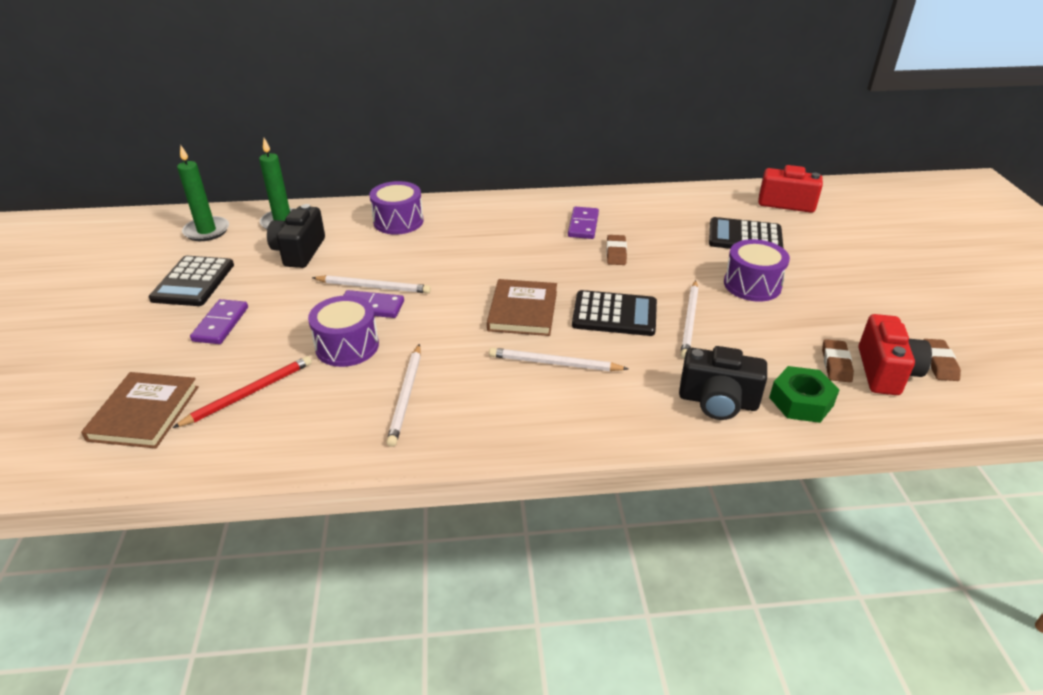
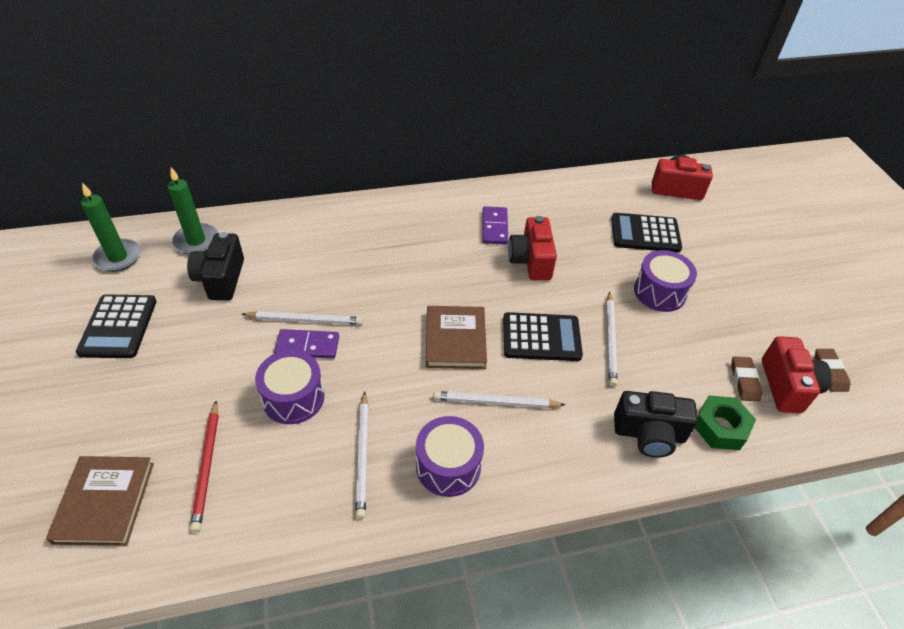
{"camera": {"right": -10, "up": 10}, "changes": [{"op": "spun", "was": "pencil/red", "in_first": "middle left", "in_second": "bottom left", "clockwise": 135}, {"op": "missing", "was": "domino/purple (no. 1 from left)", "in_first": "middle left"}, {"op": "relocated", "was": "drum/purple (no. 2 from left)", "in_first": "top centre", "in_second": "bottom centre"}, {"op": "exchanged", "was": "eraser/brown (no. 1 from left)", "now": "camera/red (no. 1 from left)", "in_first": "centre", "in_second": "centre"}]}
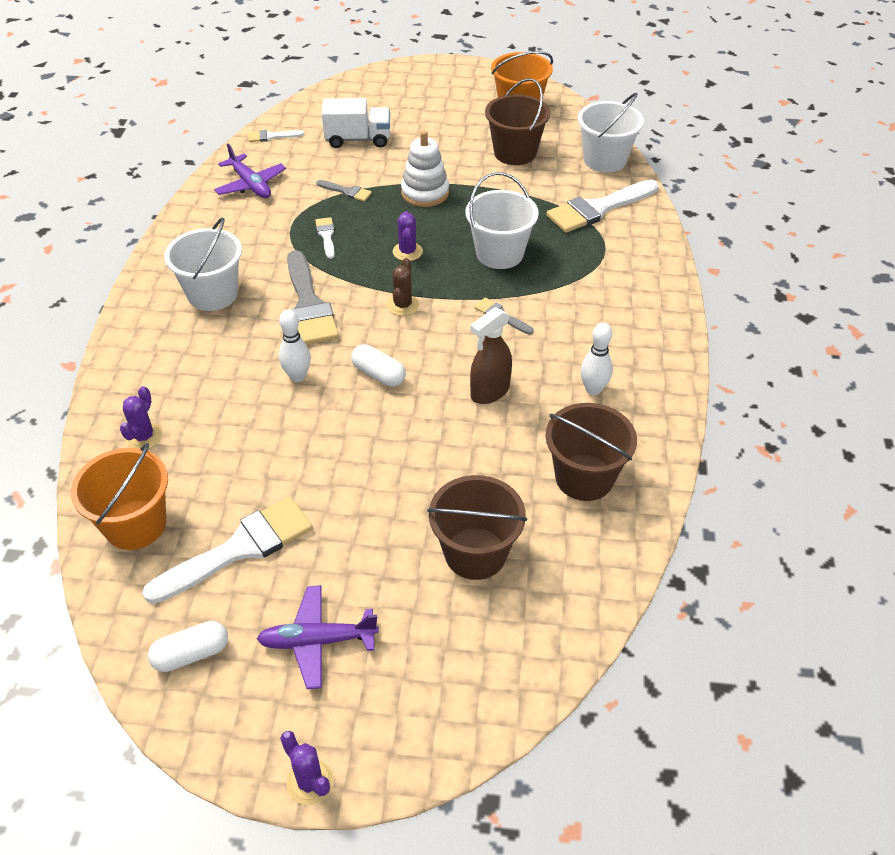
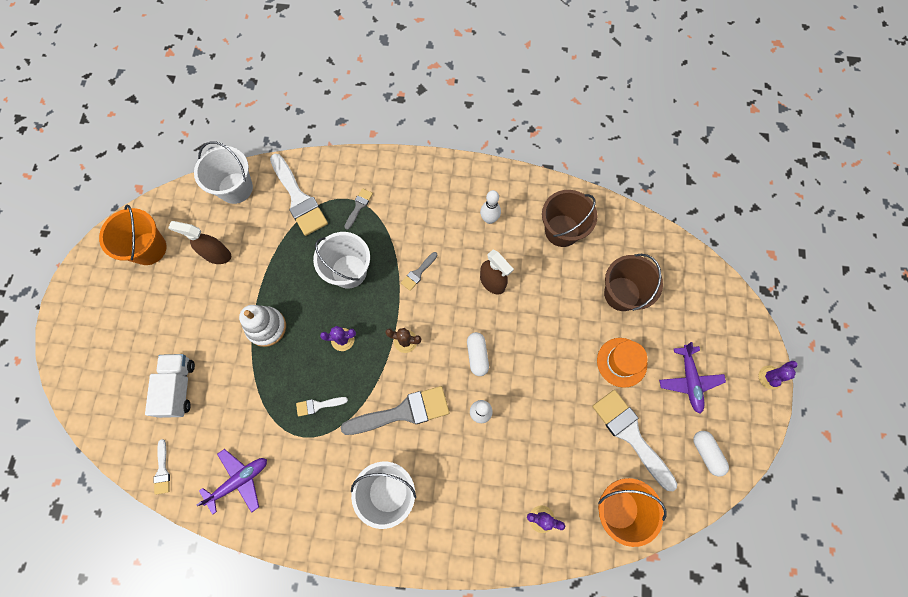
{"camera": {"right": -90, "up": 25}, "changes": [{"op": "relocated", "was": "brush/grey (no. 2 from left in the first image)", "now": "brush/grey (no. 1 from left)", "in_first": "top centre", "in_second": "centre"}, {"op": "spun", "was": "capsule/white (no. 2 from left in the first image)", "in_first": "centre", "in_second": "centre", "clockwise": -45}, {"op": "exchanged", "was": "bucket/brown (no. 2 from left)", "now": "spray bottle/brown (no. 1 from left)", "in_first": "top centre", "in_second": "middle left"}, {"op": "appeared", "now": "hat/orange", "in_second": "middle right"}]}
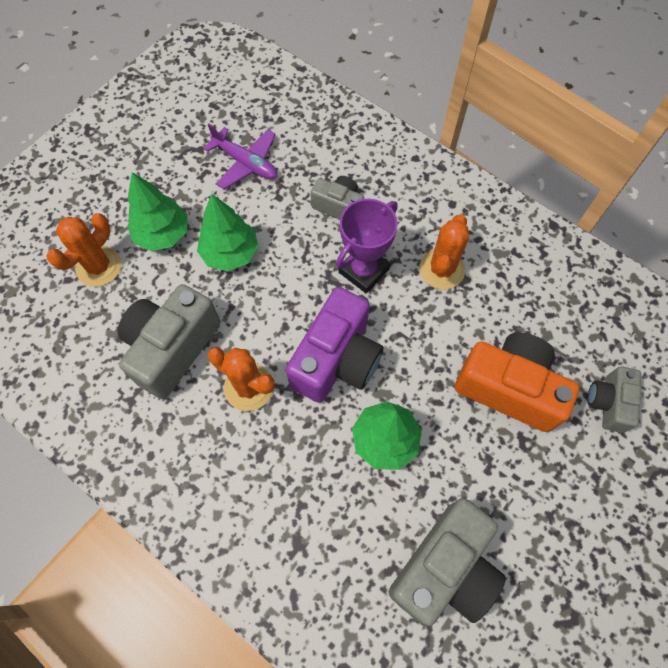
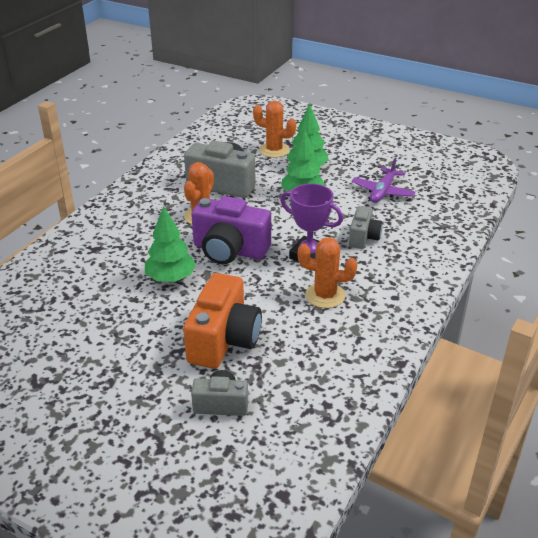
{"camera": {"right": 80, "up": -30}, "changes": [{"op": "missing", "was": "camera/grey (no. 3 from left)", "in_first": "bottom right"}]}
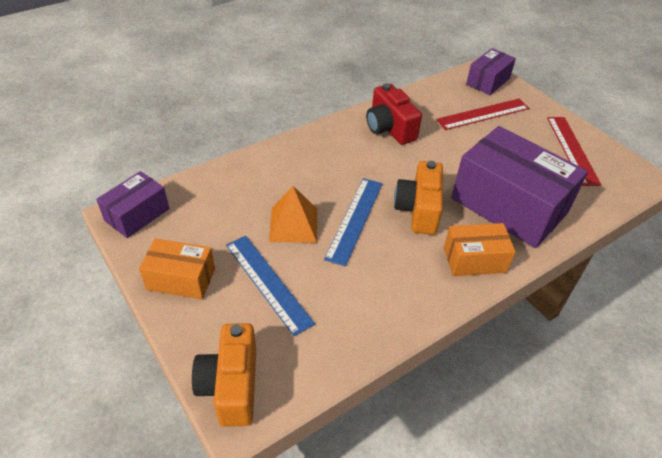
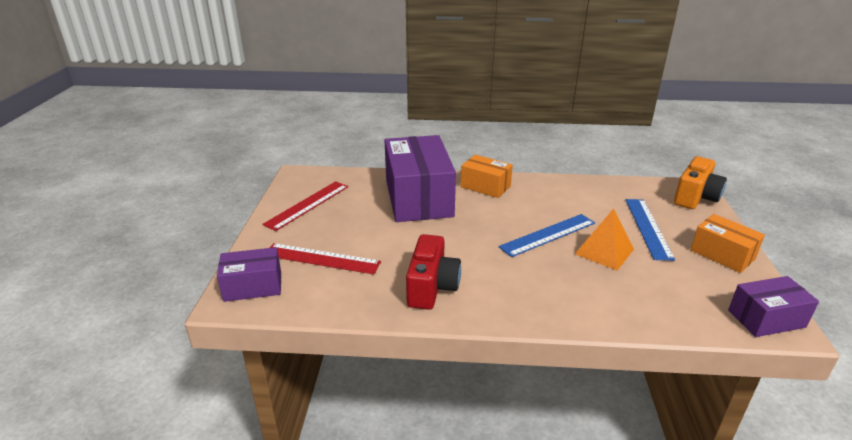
{"camera": {"right": -140, "up": -15}, "changes": [{"op": "missing", "was": "camera/orange (no. 2 from left)", "in_first": "centre"}]}
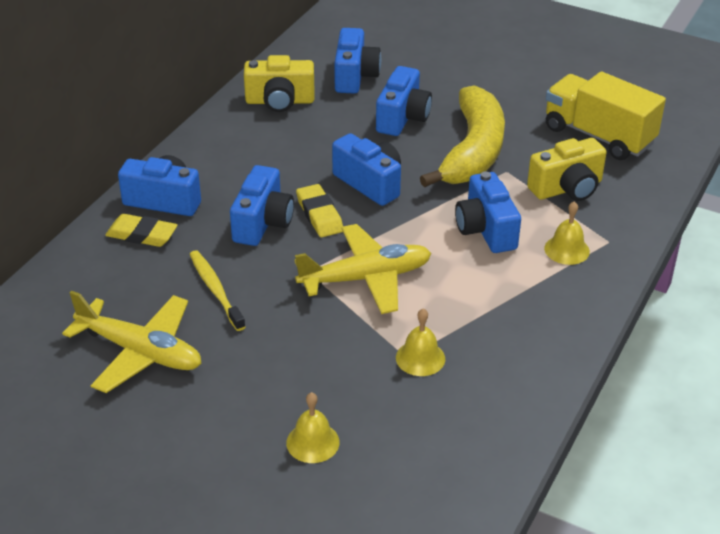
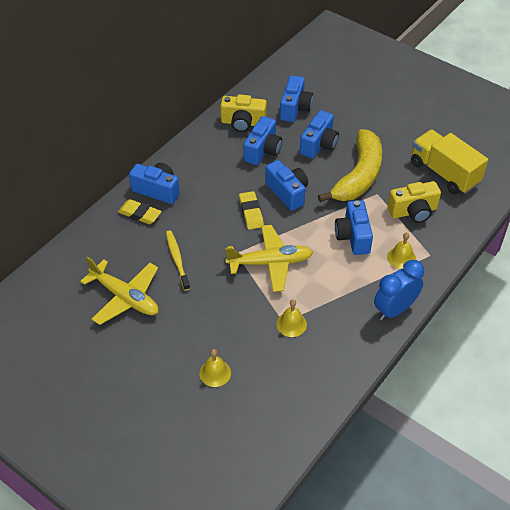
{"camera": {"right": 10, "up": 10}, "changes": [{"op": "relocated", "was": "camera/blue (no. 2 from left)", "in_first": "centre", "in_second": "top centre"}, {"op": "appeared", "now": "clock/blue", "in_second": "middle right"}]}
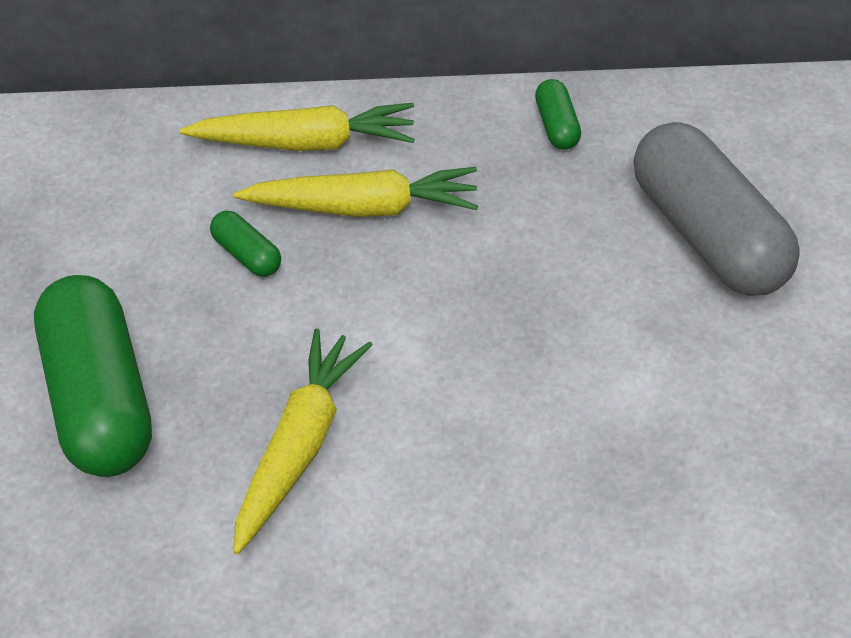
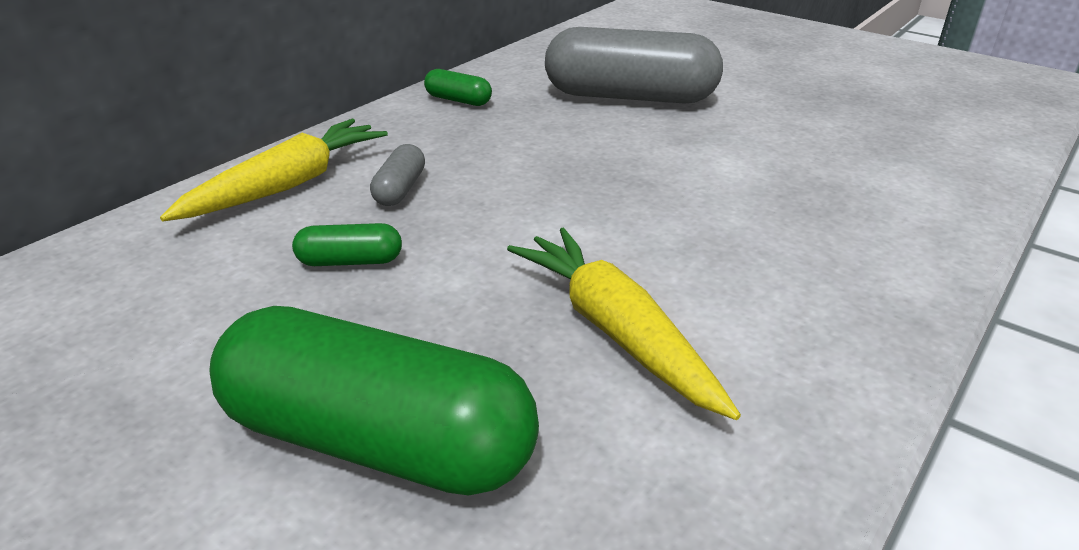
{"camera": {"right": -55, "up": -15}, "changes": [{"op": "exchanged", "was": "carrot/yellow (no. 3 from left)", "now": "capsule/grey (no. 1 from left)", "in_first": "top centre", "in_second": "top centre"}]}
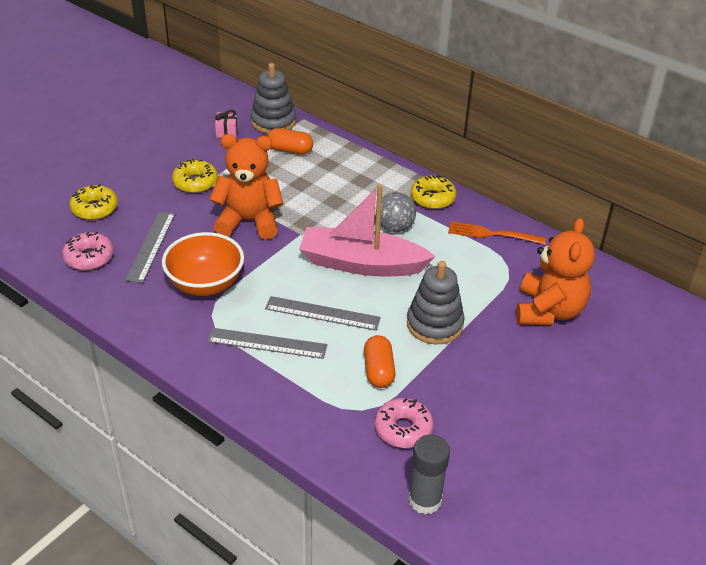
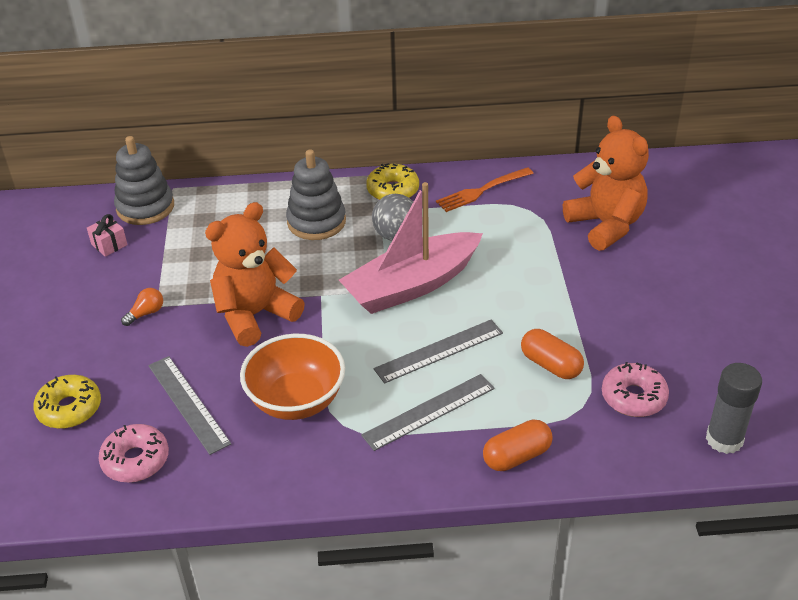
{"camera": {"right": -40, "up": 0}, "changes": [{"op": "exchanged", "was": "donut/yellow (no. 2 from left)", "now": "light bulb/orange", "in_first": "top left", "in_second": "middle left"}, {"op": "relocated", "was": "capsule/orange (no. 1 from left)", "in_first": "top centre", "in_second": "bottom centre"}, {"op": "relocated", "was": "stacking toy/grey (no. 2 from left)", "in_first": "centre", "in_second": "top centre"}]}
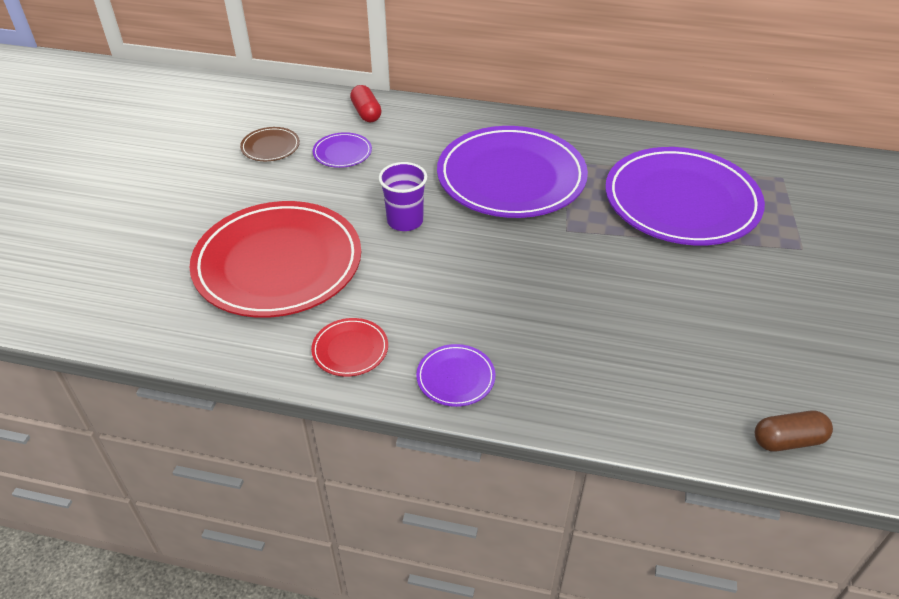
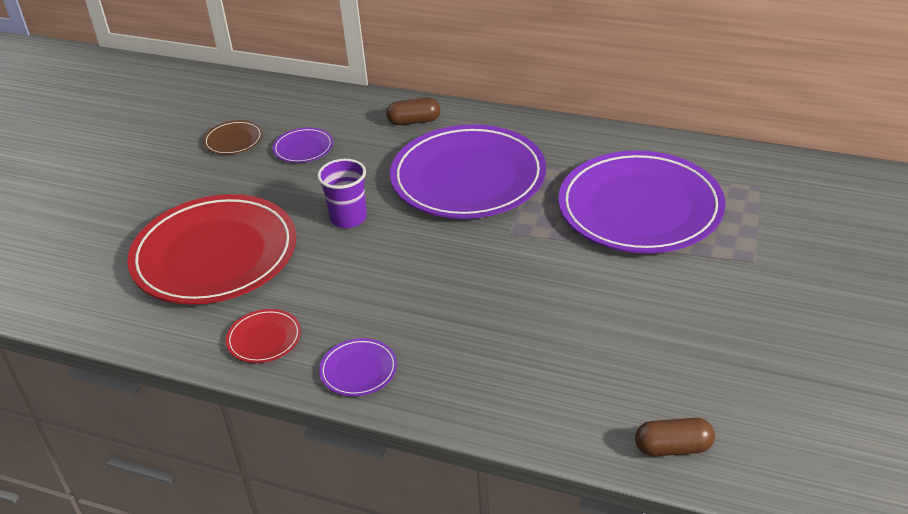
{"camera": {"right": 10, "up": -5}, "changes": [{"op": "missing", "was": "capsule/red", "in_first": "top centre"}, {"op": "appeared", "now": "capsule/brown (no. 1 from left)", "in_second": "top centre"}]}
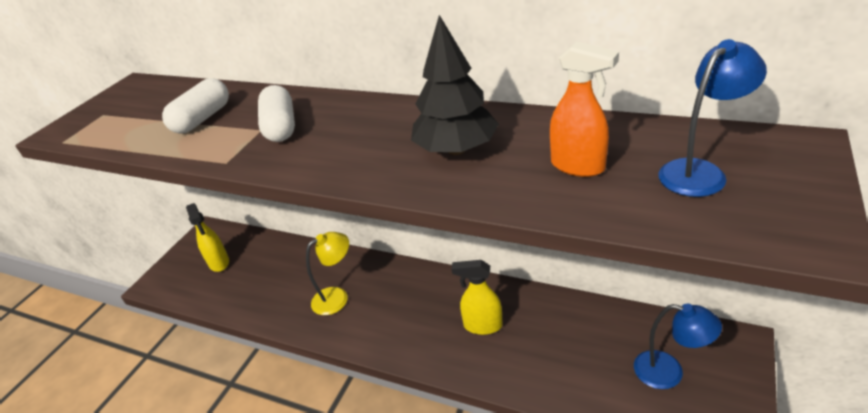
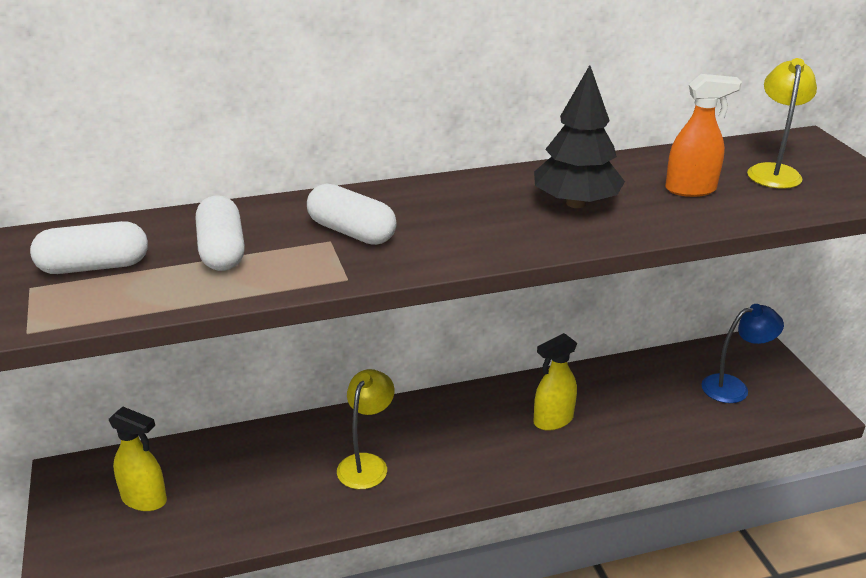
{"camera": {"right": -45, "up": -5}, "changes": [{"op": "colour", "was": "lamp/blue (no. 2 from left)", "now": "lamp/yellow (no. 2 from left)", "in_first": "top right", "in_second": "top right"}, {"op": "appeared", "now": "capsule/white (no. 1 from left)", "in_second": "middle left"}]}
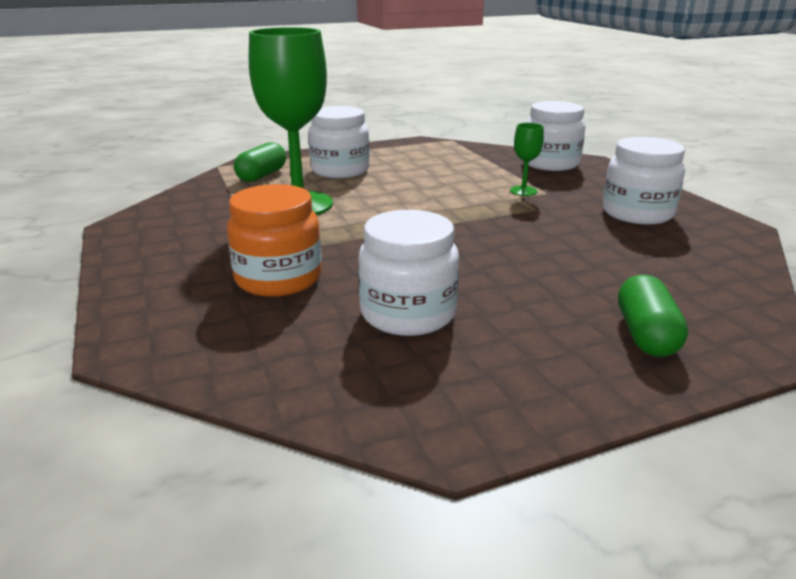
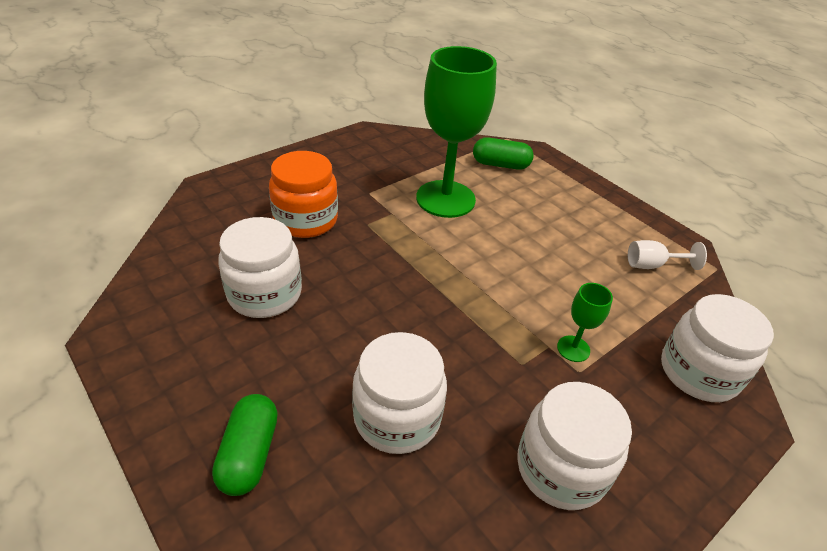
{"camera": {"right": 70, "up": 15}, "changes": [{"op": "relocated", "was": "jar/white (no. 1 from left in the first image)", "now": "jar/white (no. 2 from left)", "in_first": "top centre", "in_second": "bottom centre"}, {"op": "spun", "was": "capsule/green (no. 2 from left in the first image)", "in_first": "middle right", "in_second": "bottom left", "clockwise": -75}, {"op": "appeared", "now": "goblet/white", "in_second": "middle right"}]}
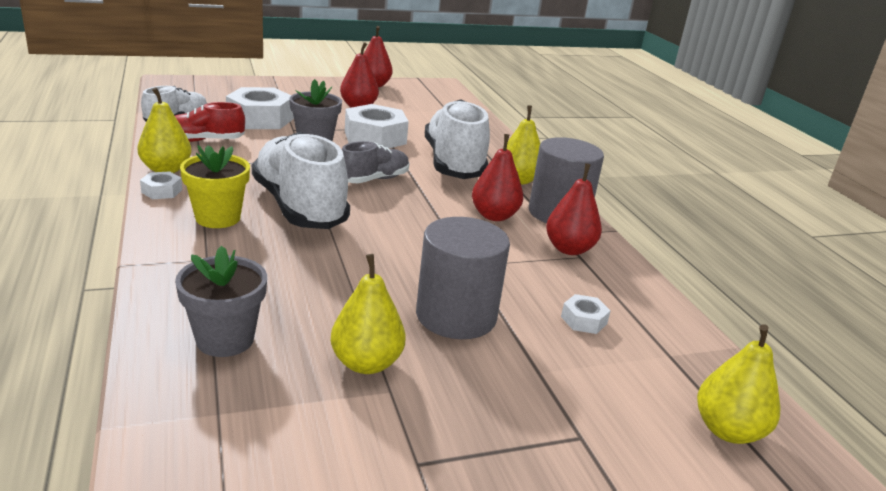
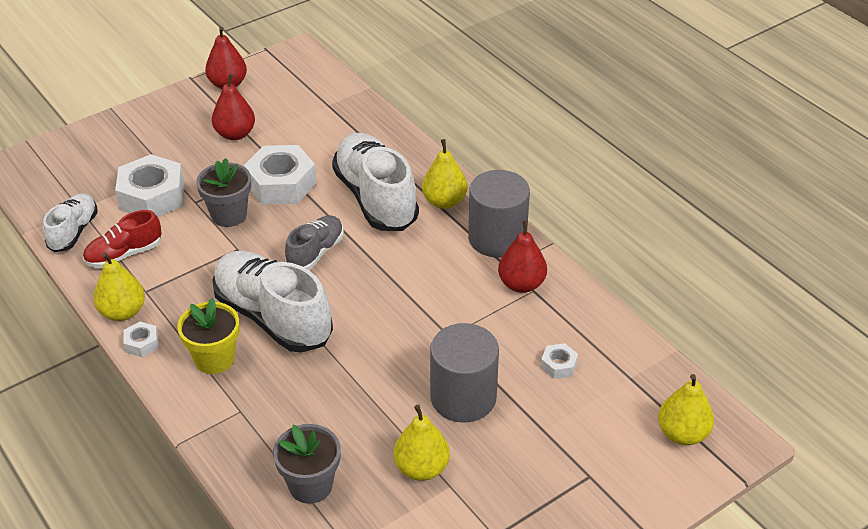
{"camera": {"right": -15, "up": 15}, "changes": [{"op": "missing", "was": "pear/red (no. 3 from left)", "in_first": "centre"}]}
